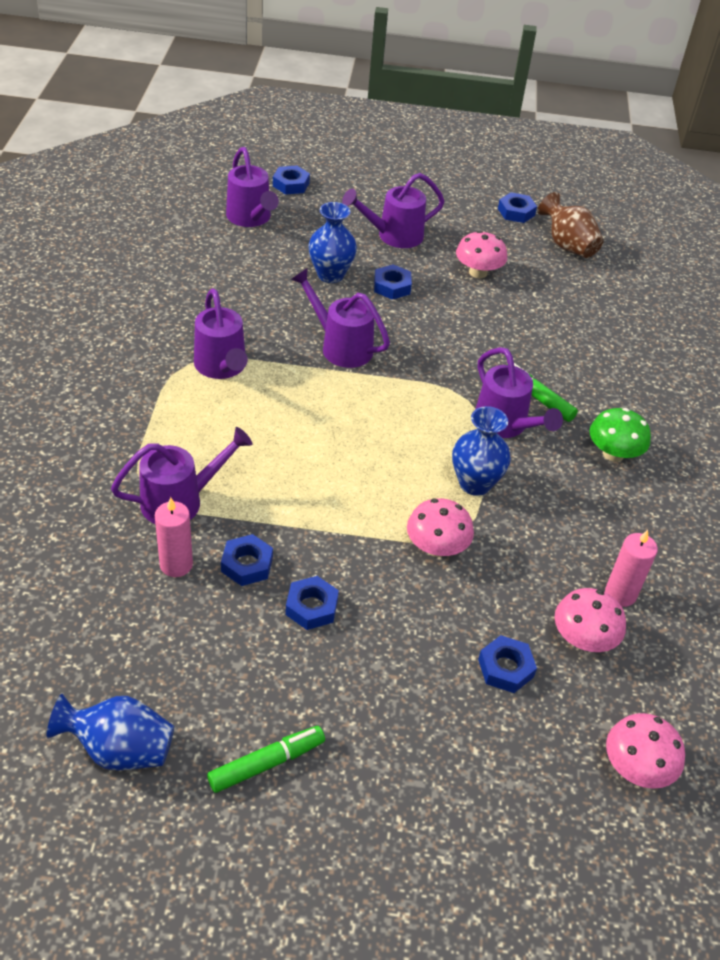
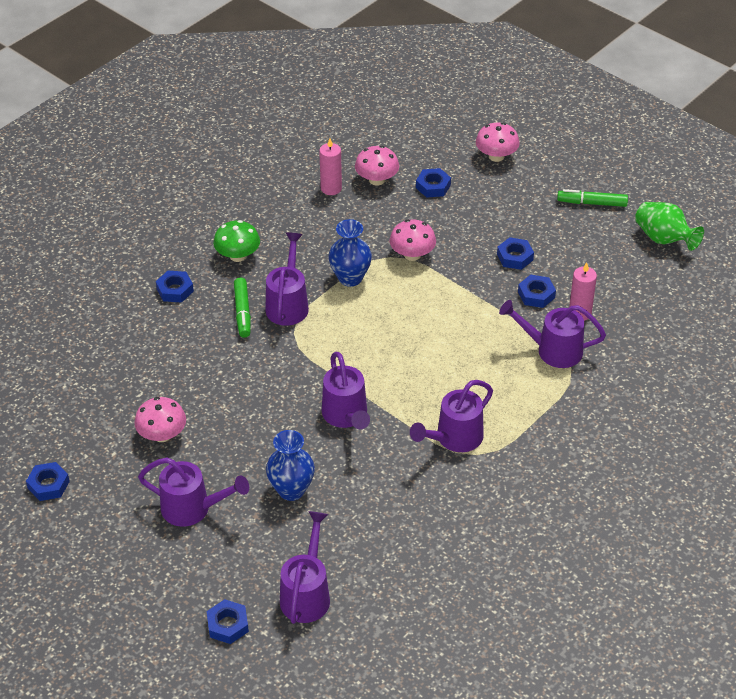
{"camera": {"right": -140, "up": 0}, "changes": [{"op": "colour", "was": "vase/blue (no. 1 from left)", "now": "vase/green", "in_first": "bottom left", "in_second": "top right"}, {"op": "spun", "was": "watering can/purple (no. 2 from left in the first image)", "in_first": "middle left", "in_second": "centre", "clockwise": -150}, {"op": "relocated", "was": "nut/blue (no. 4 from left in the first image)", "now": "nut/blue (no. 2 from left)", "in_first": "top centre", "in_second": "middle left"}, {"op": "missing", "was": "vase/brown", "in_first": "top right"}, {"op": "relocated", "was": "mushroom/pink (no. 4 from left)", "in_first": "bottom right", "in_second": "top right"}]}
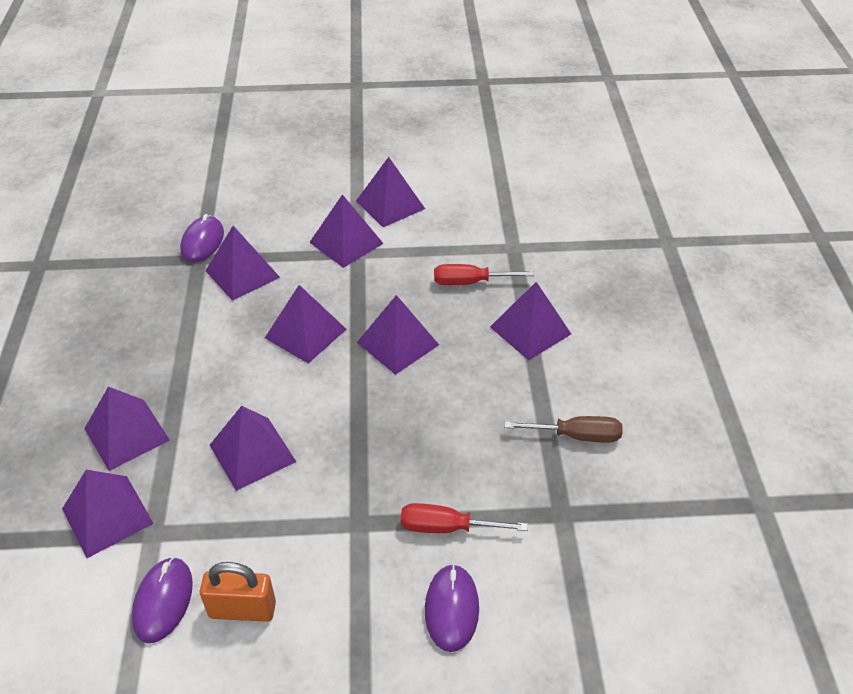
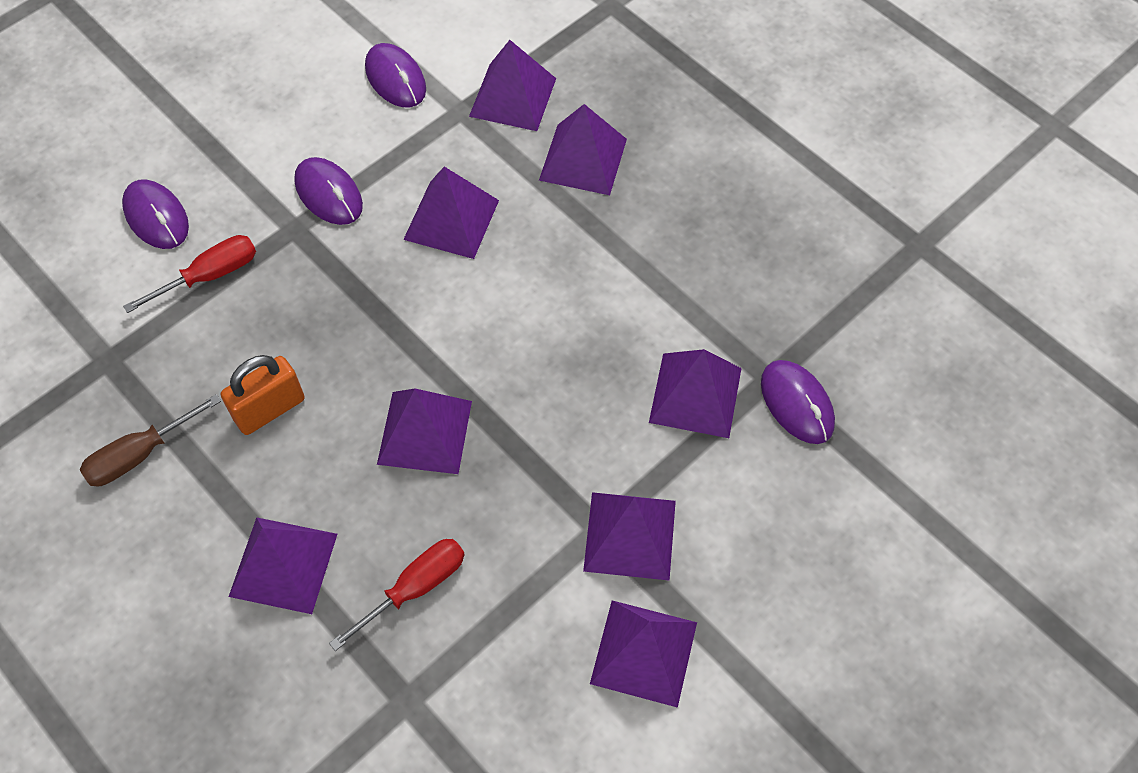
{"camera": {"right": 140, "up": 15}, "changes": [{"op": "relocated", "was": "padlock/orange", "in_first": "bottom left", "in_second": "middle left"}, {"op": "missing", "was": "pyramid/purple (no. 5 from left)", "in_first": "centre"}, {"op": "appeared", "now": "mouse/purple (no. 2 from left)", "in_second": "top left"}]}
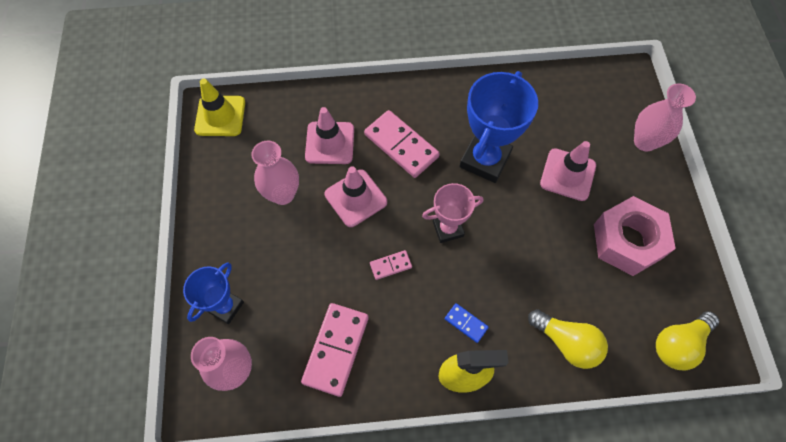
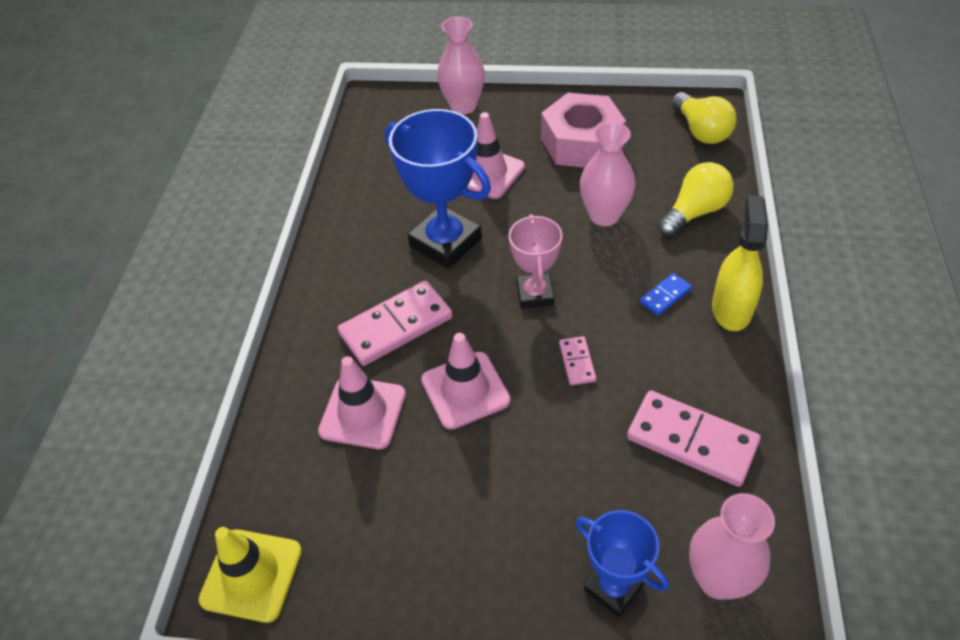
{"camera": {"right": -75, "up": -15}, "changes": [{"op": "relocated", "was": "vase/pink (no. 2 from left)", "in_first": "centre", "in_second": "top centre"}]}
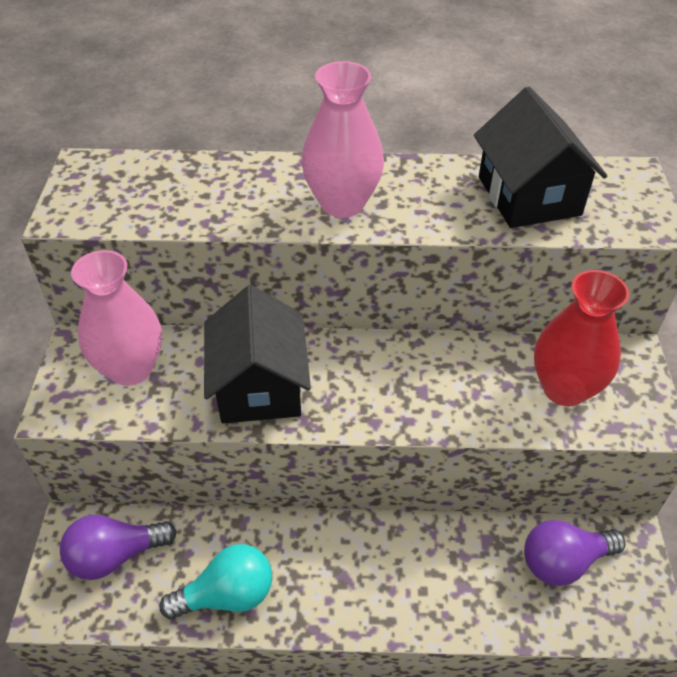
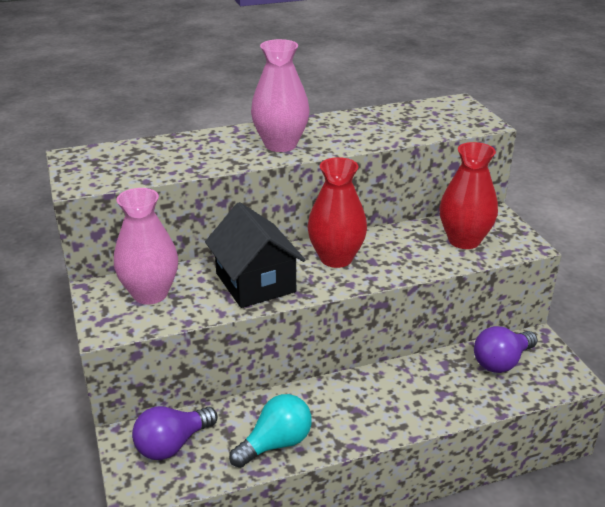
{"camera": {"right": -20, "up": -15}, "changes": [{"op": "missing", "was": "house/black (no. 2 from left)", "in_first": "top right"}, {"op": "appeared", "now": "vase/red (no. 1 from left)", "in_second": "centre"}]}
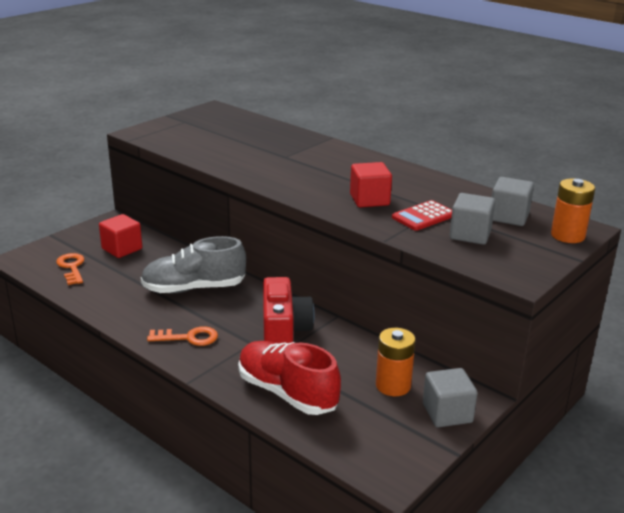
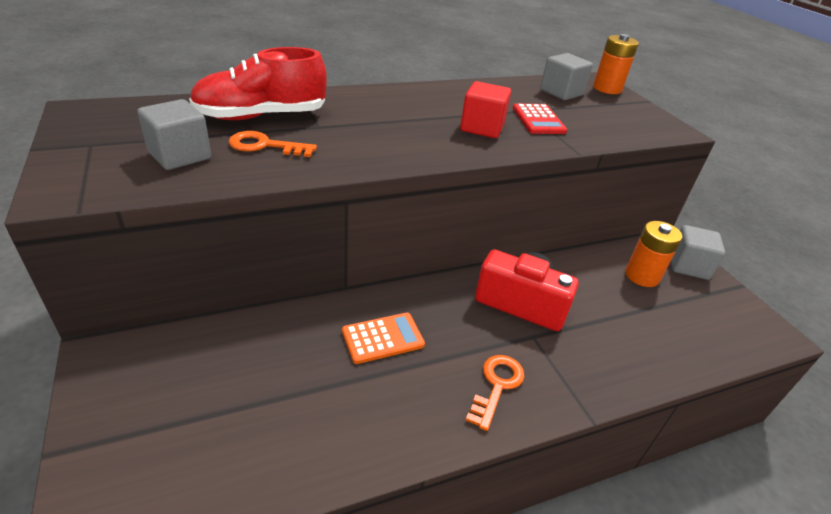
{"camera": {"right": -65, "up": 10}, "changes": [{"op": "relocated", "was": "key/orange (no. 1 from left)", "in_first": "middle left", "in_second": "top left"}, {"op": "missing", "was": "cube/red (no. 1 from left)", "in_first": "middle left"}, {"op": "exchanged", "was": "shoe/grey", "now": "calculator/orange", "in_first": "middle left", "in_second": "centre"}, {"op": "relocated", "was": "shoe/red", "in_first": "bottom centre", "in_second": "top left"}, {"op": "relocated", "was": "cube/grey (no. 2 from left in the first image)", "now": "cube/grey (no. 1 from left)", "in_first": "middle right", "in_second": "top left"}]}
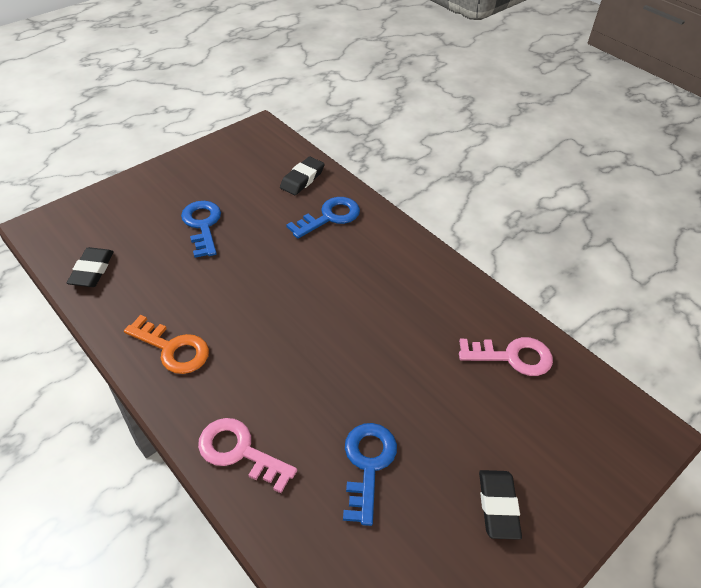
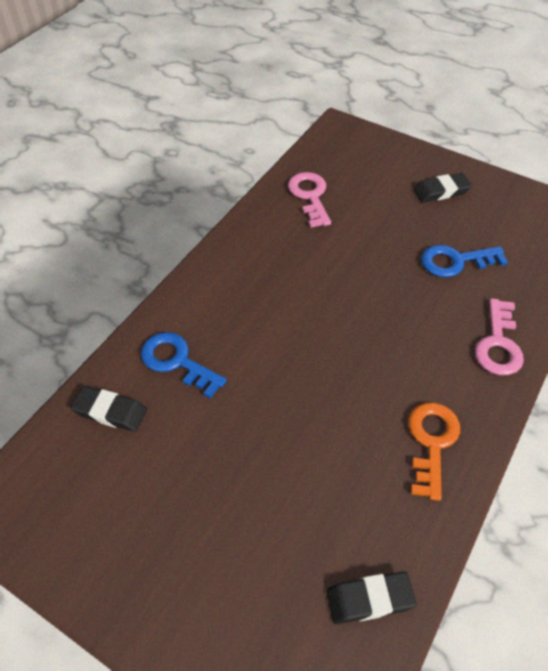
{"camera": {"right": -105, "up": 5}, "changes": [{"op": "missing", "was": "key/blue (no. 1 from left)", "in_first": "middle left"}]}
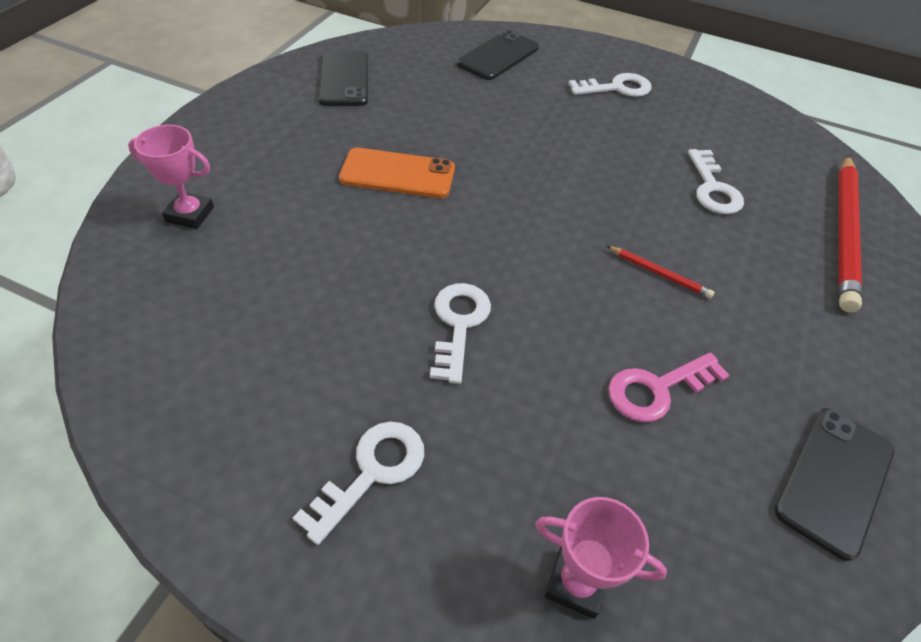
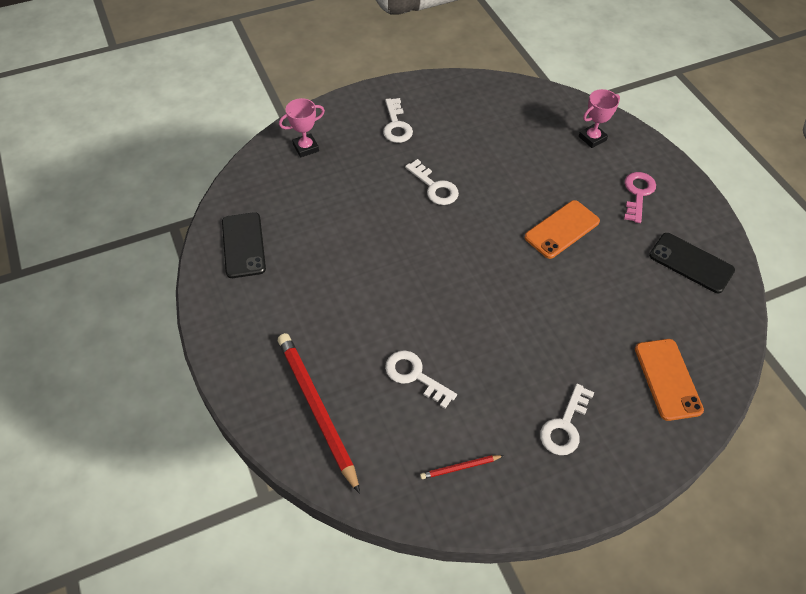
{"camera": {"right": 135, "up": 5}, "changes": [{"op": "colour", "was": "phone/black (no. 2 from left)", "now": "phone/orange (no. 2 from left)", "in_first": "top centre", "in_second": "middle right"}, {"op": "relocated", "was": "pencil/red (no. 1 from left in the first image)", "now": "pencil/red (no. 2 from left)", "in_first": "middle right", "in_second": "bottom centre"}, {"op": "relocated", "was": "key/pink", "in_first": "middle right", "in_second": "top right"}]}
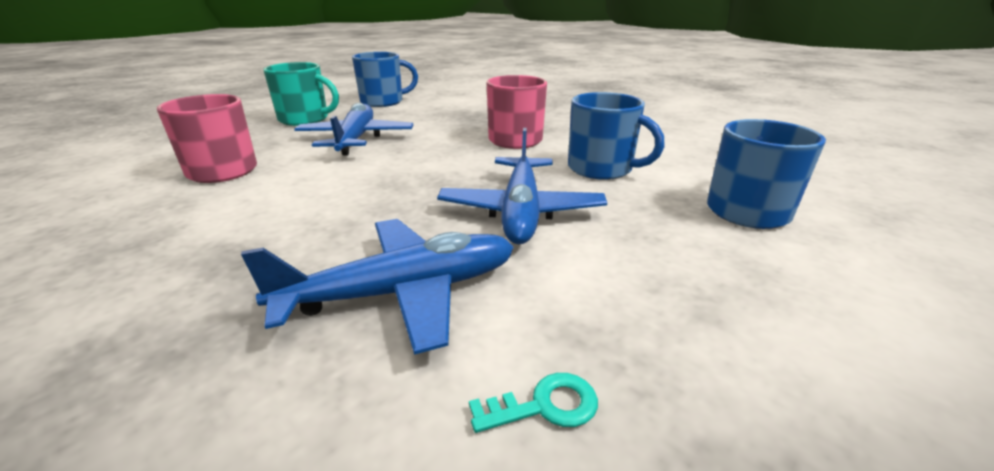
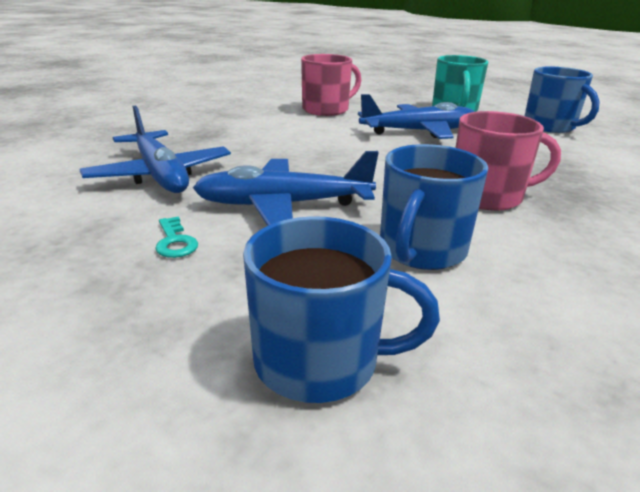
{"camera": {"right": 80, "up": 0}, "changes": [{"op": "relocated", "was": "key/turquoise", "in_first": "bottom centre", "in_second": "middle left"}]}
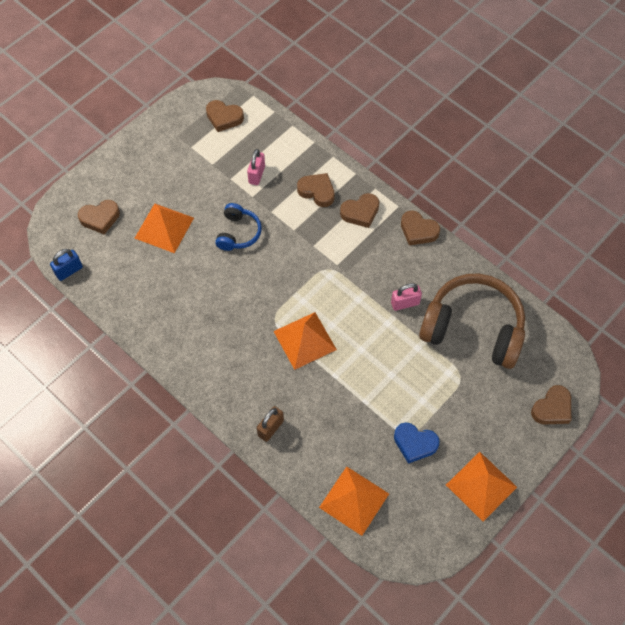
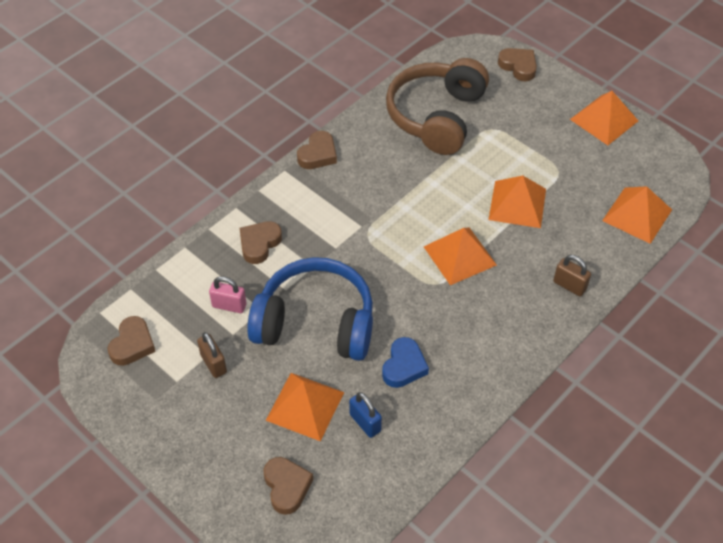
{"camera": {"right": -90, "up": -10}, "changes": [{"op": "relocated", "was": "padlock/blue", "in_first": "middle left", "in_second": "bottom centre"}, {"op": "size", "was": "headphones/blue", "in_first": "centre", "in_second": "centre", "ratio": 2.01}, {"op": "missing", "was": "heart/brown (no. 4 from left)", "in_first": "centre"}, {"op": "missing", "was": "padlock/pink (no. 2 from left)", "in_first": "centre"}, {"op": "relocated", "was": "heart/blue", "in_first": "bottom right", "in_second": "bottom centre"}, {"op": "appeared", "now": "padlock/brown (no. 1 from left)", "in_second": "middle left"}, {"op": "appeared", "now": "pyramid/orange (no. 3 from left)", "in_second": "middle right"}]}
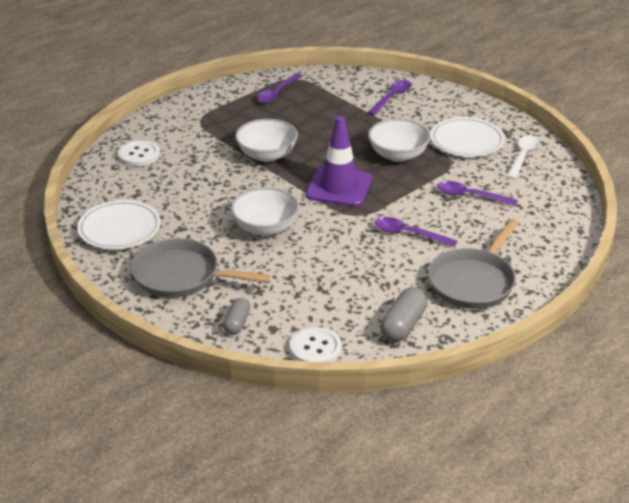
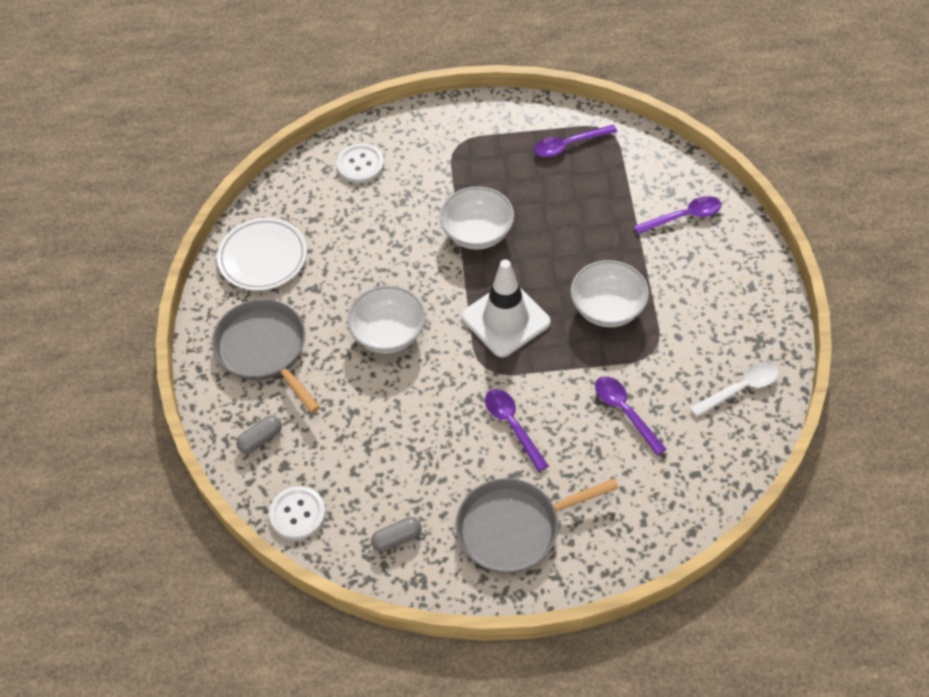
{"camera": {"right": 40, "up": 20}, "changes": [{"op": "colour", "was": "traffic cone/purple", "now": "traffic cone/white", "in_first": "top centre", "in_second": "centre"}, {"op": "size", "was": "capsule/grey (no. 2 from left)", "in_first": "centre", "in_second": "bottom centre", "ratio": 0.65}, {"op": "missing", "was": "plate/white (no. 2 from left)", "in_first": "top right"}]}
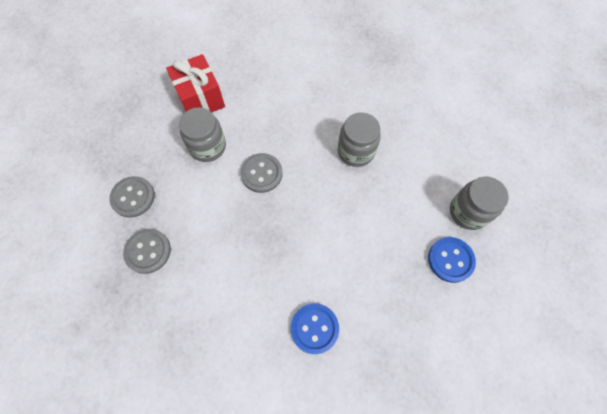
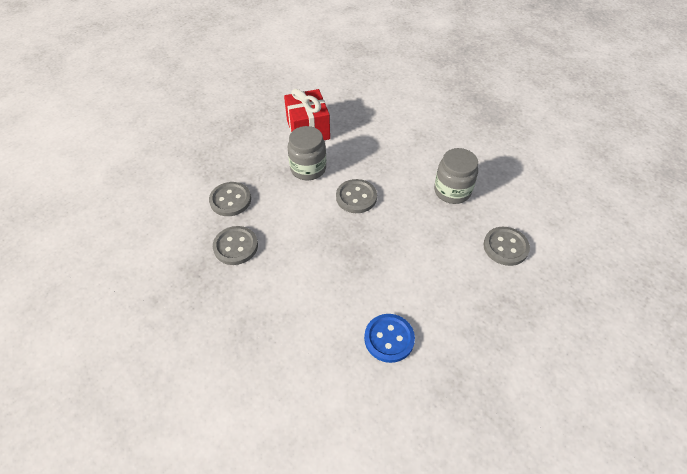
{"camera": {"right": 10, "up": -15}, "changes": [{"op": "missing", "was": "button/blue (no. 2 from left)", "in_first": "middle right"}, {"op": "missing", "was": "jar/grey (no. 3 from left)", "in_first": "middle right"}, {"op": "appeared", "now": "button/grey (no. 4 from left)", "in_second": "middle right"}]}
